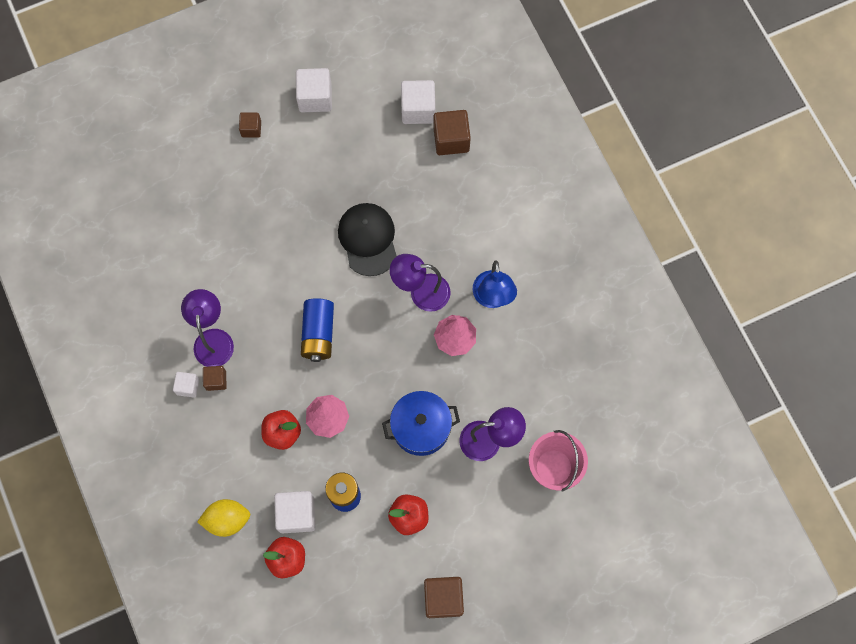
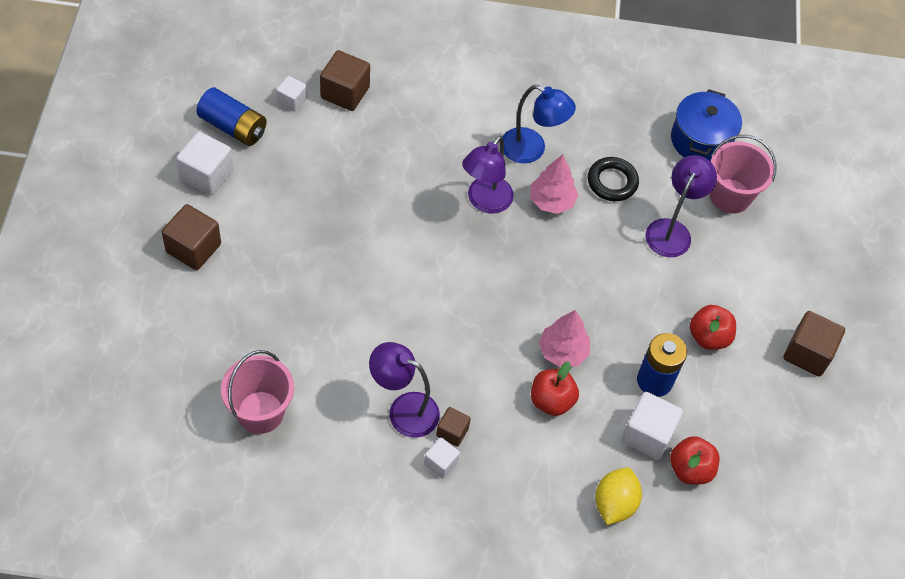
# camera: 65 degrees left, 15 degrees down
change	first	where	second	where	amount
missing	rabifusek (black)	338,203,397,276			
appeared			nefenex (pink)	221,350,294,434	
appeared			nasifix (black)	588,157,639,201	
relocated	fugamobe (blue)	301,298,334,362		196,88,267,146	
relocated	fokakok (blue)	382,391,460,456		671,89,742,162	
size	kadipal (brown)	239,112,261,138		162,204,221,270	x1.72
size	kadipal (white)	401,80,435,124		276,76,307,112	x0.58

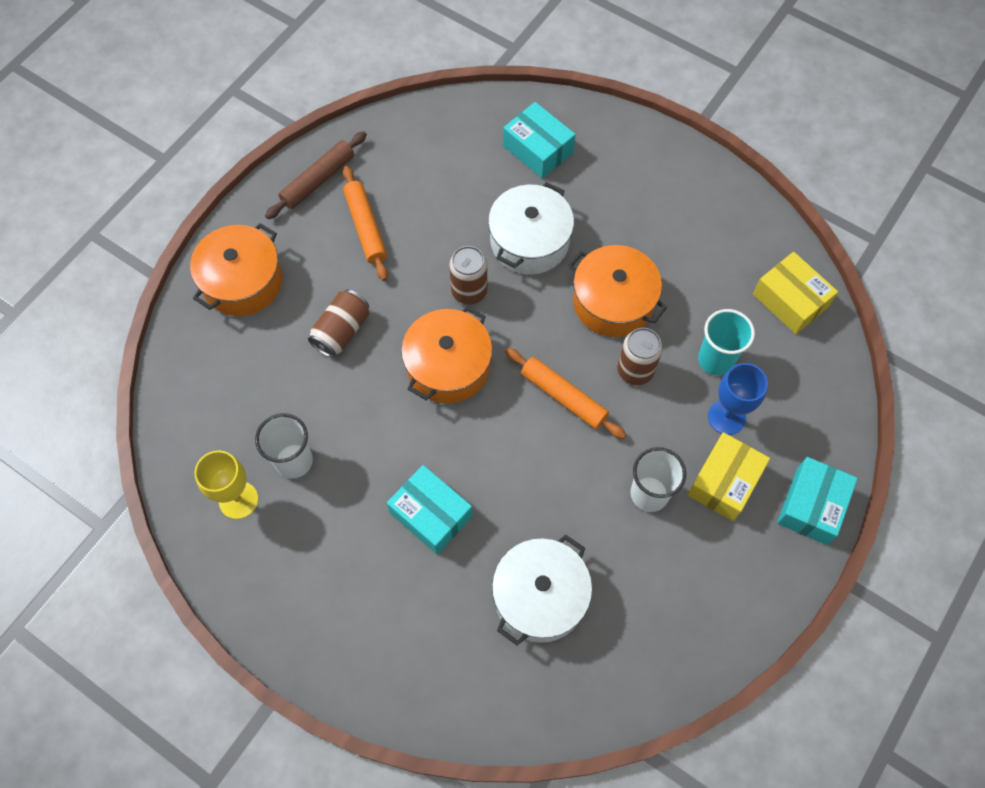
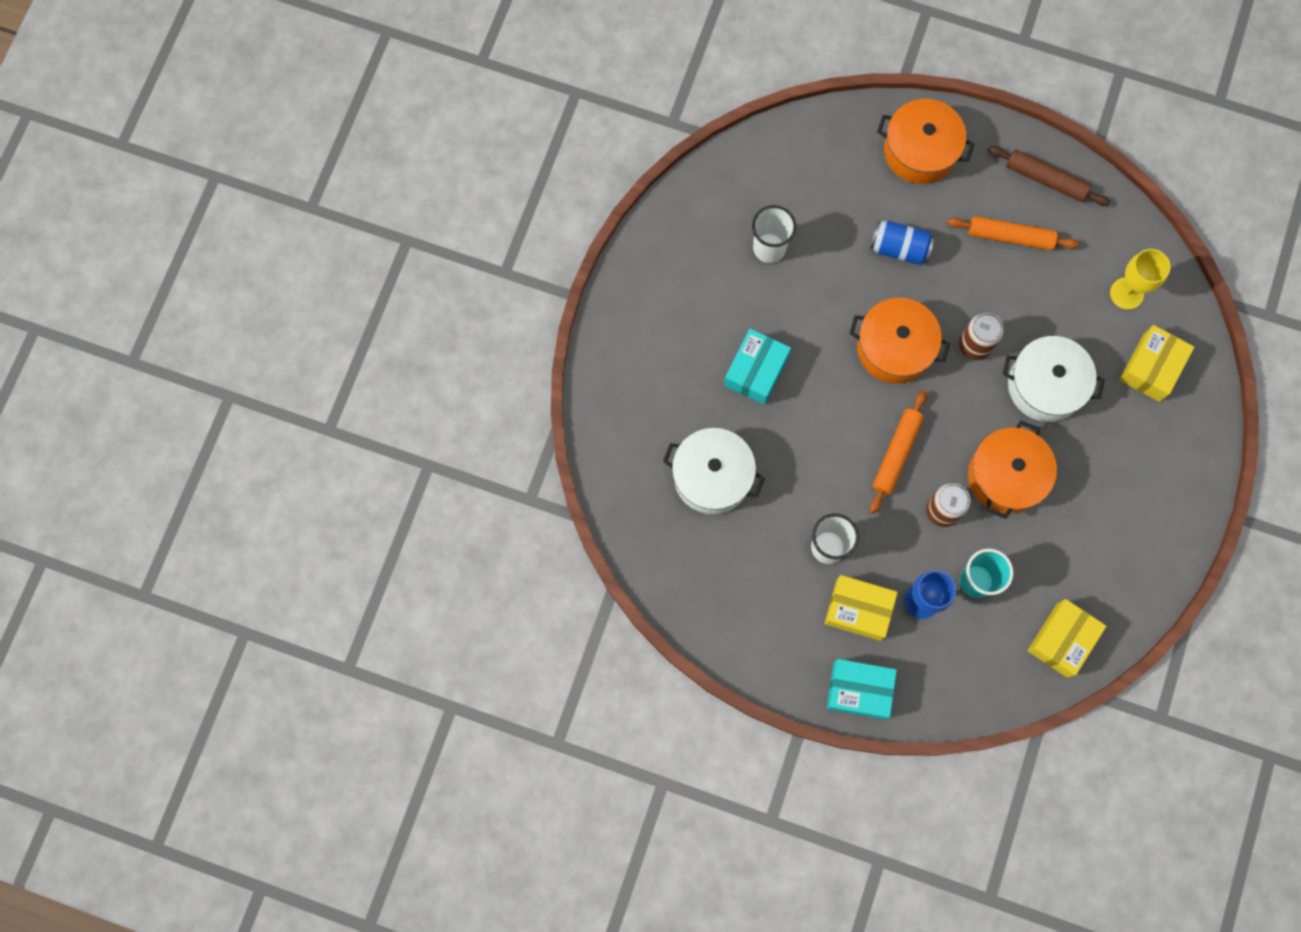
# camera: 75 degrees right, 10 degrees up
change	first	where	second	where	amount
relocated	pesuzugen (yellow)	195,450,258,519		1110,249,1170,310	
colour	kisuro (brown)	308,289,369,358	kisuro (blue)	870,220,935,265	
colour	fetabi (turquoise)	503,102,576,179	fetabi (yellow)	1119,325,1194,402	
spun	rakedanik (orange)	343,166,388,281		947,216,1080,250	45 degrees clockwise

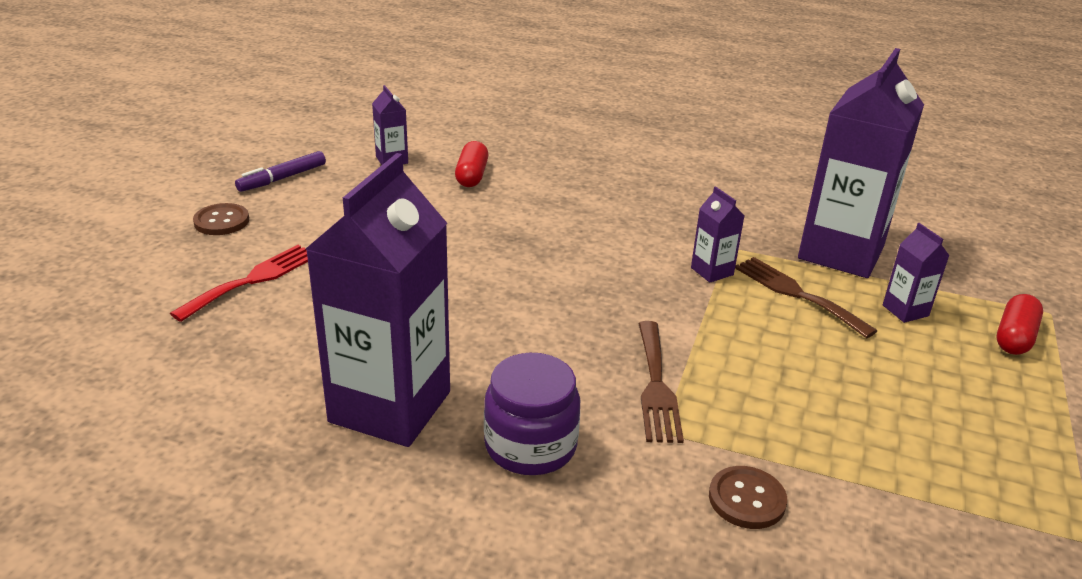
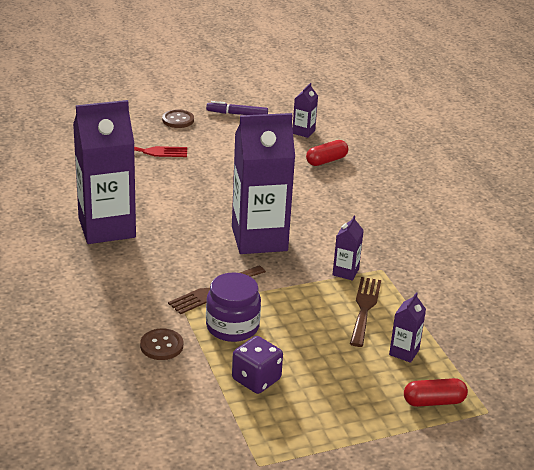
# camera: 50 degrees right, 0 degrees up
change	first	where	second	where	amount
appeared			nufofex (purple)	232,336,283,394	
relocated	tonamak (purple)	484,353,580,475		206,272,261,342	
relocated	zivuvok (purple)	798,48,924,278		232,113,295,254	

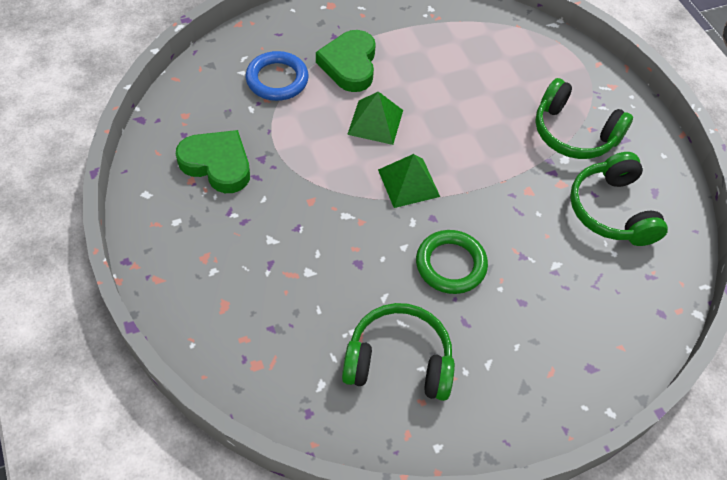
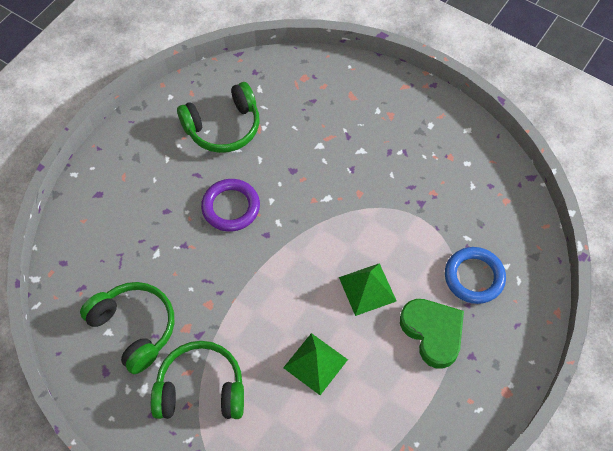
# camera: 150 degrees right, 5 degrees up
change	first	where	second	where	amount
missing	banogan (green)	176,130,250,193			
relocated	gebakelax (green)	378,154,440,208		283,333,348,395	
colour	nasifix (green)	416,230,488,294	nasifix (purple)	201,179,260,232	

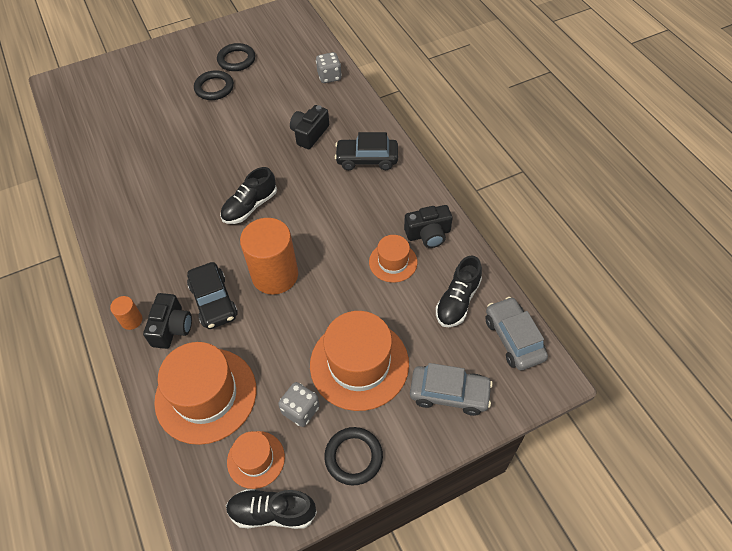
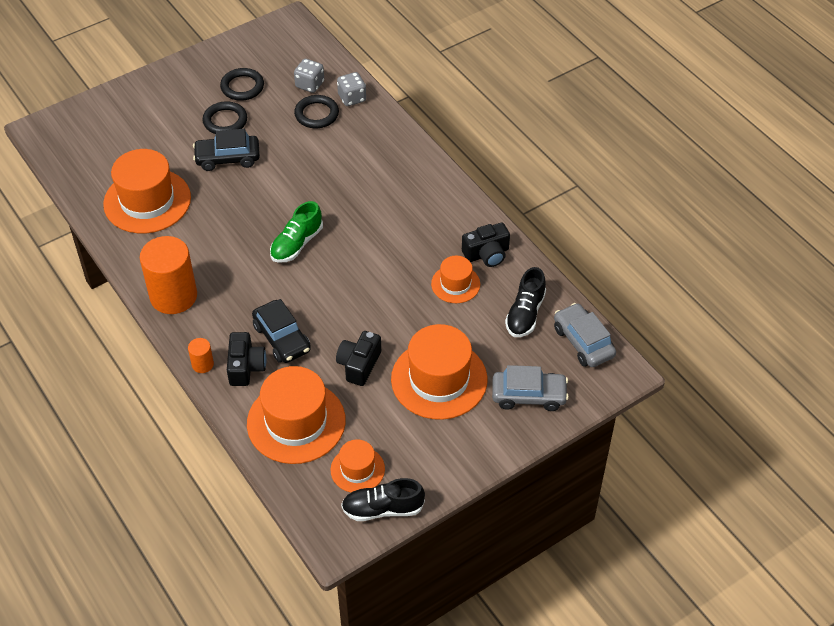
# camera: 10 degrees left, 5 degrees down
change	first	where	second	where	amount
appeared			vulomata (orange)	103,149,191,234	
relocated	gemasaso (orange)	240,218,298,295		140,236,197,314	
relocated	nufofex (grey)	278,382,320,427		294,59,324,93	
relocated	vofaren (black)	290,105,329,149		336,331,381,386	
relocated	nasifix (black)	324,427,383,485		294,95,339,128	
relocated	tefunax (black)	335,132,398,170		193,129,260,171	
colour	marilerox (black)	220,167,277,224	marilerox (green)	270,201,323,263	

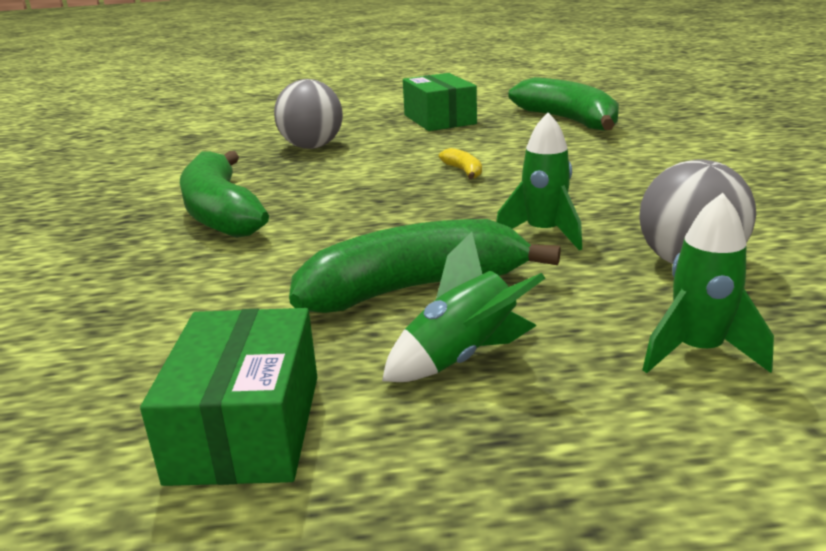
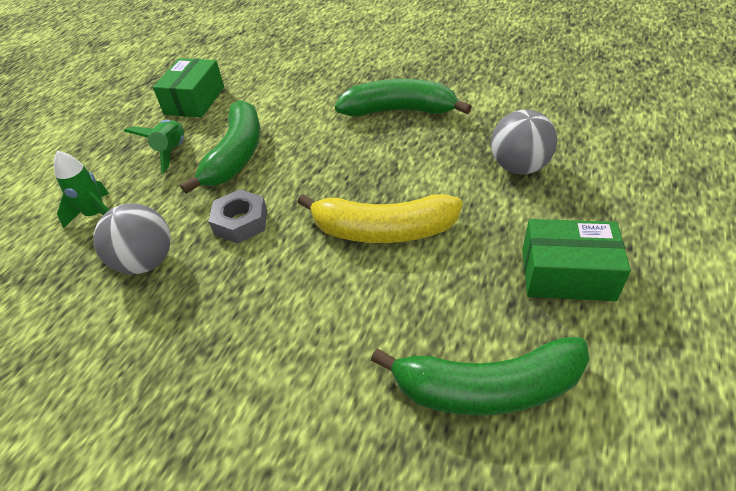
# camera: 120 degrees right, 20 degrees up
change	first	where	second	where	amount
exchanged	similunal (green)	496,112,582,250	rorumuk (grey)	208,189,267,244	
spun	fetabi (green)	140,308,317,486		153,58,224,117	75 degrees clockwise
size	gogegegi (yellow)	439,148,482,179		297,194,463,243	x2.41

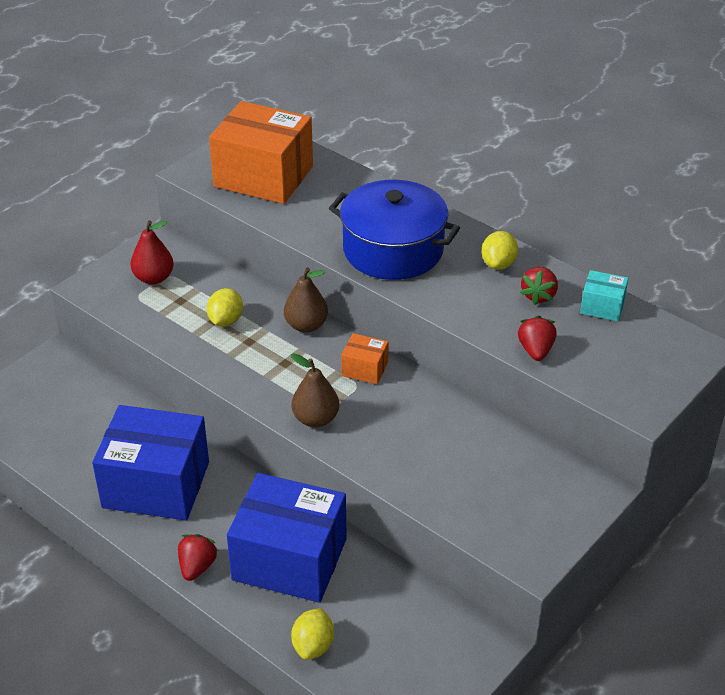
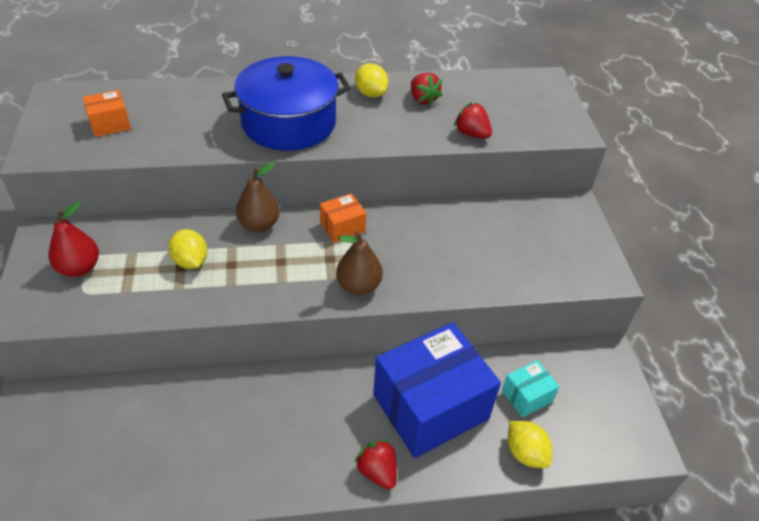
# camera: 50 degrees left, 5 degrees up
change	first	where	second	where	amount
missing	fetabi (blue)	92,405,209,521			
relocated	fetabi (turquoise)	580,270,628,321		502,360,559,417	
size	fetabi (orange)	209,101,313,204		82,90,131,137	x0.44

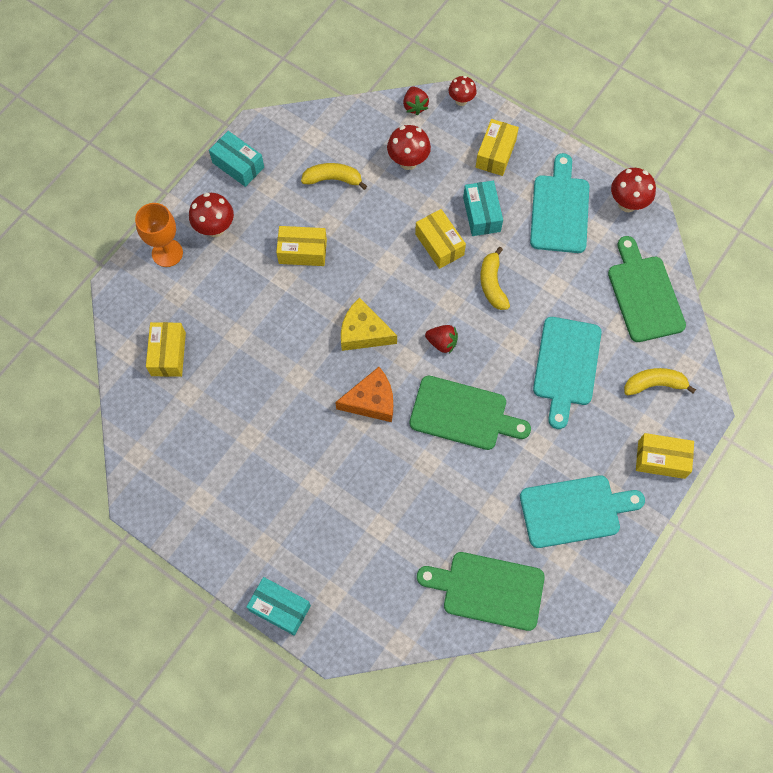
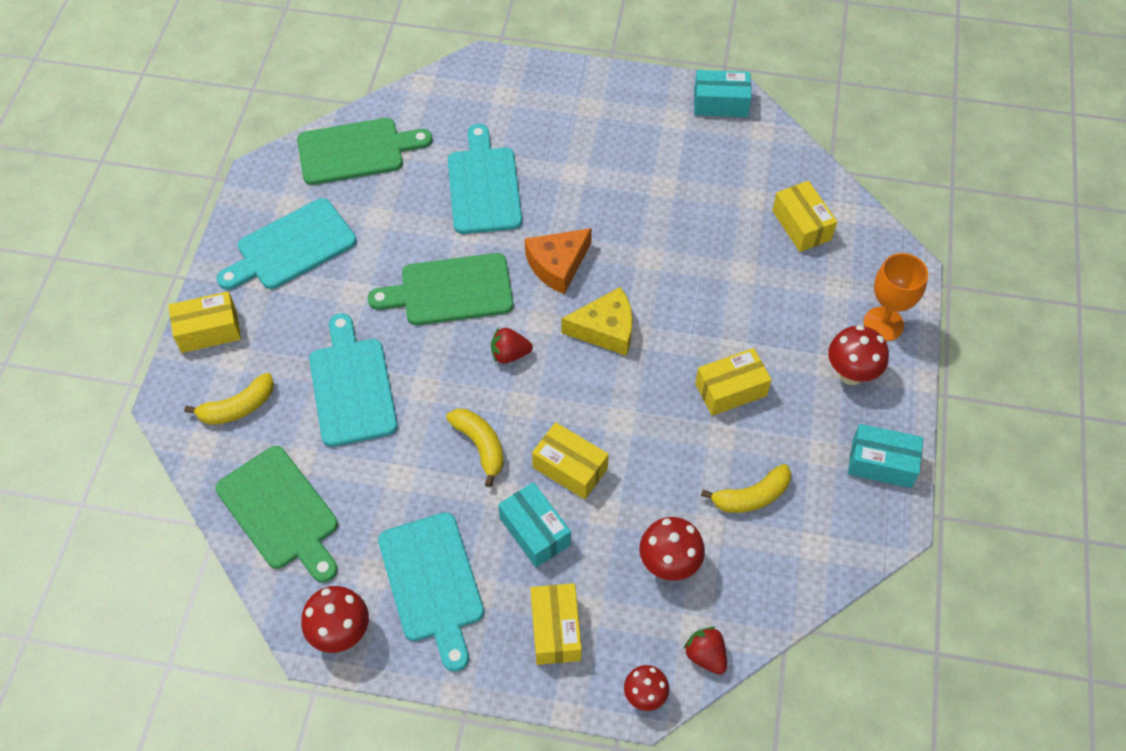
# camera: 155 degrees right, 10 degrees down
change	first	where	second	where	amount
appeared			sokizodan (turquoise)	448,124,522,234	
relocated	fetabi (turquoise)	246,577,311,636		694,70,751,117	

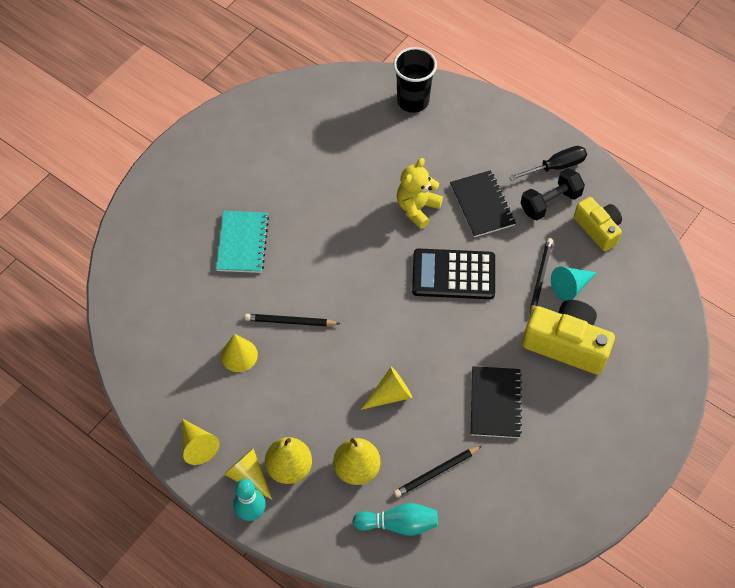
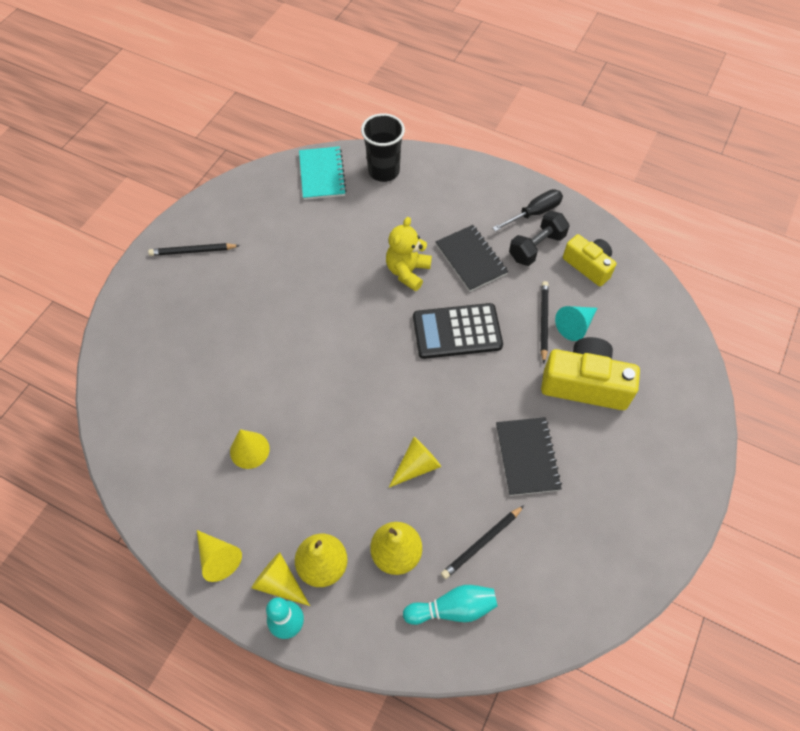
# camera: 10 degrees left, 0 degrees up
change	first	where	second	where	amount
relocated	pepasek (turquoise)	216,211,269,273		299,146,347,200	
relocated	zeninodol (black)	244,314,340,326		148,243,240,256	

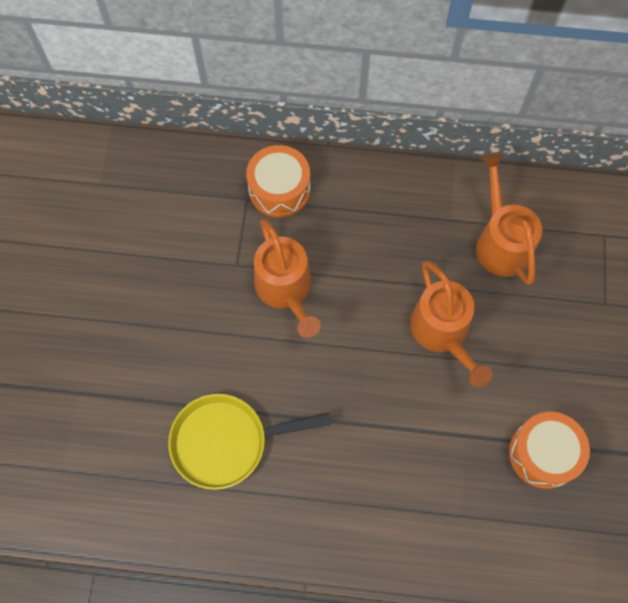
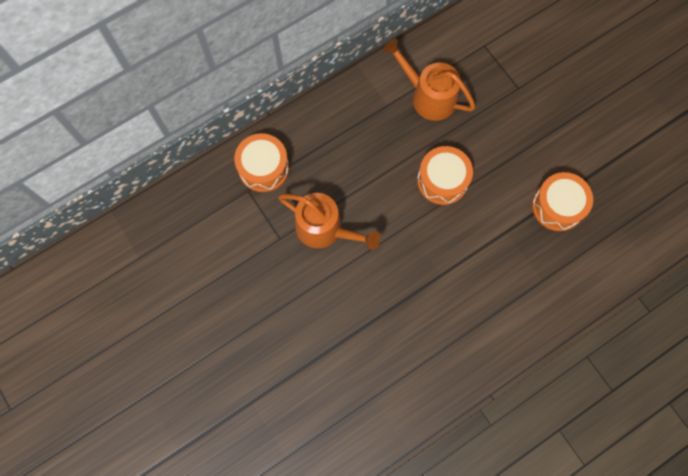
# camera: 40 degrees left, 5 degrees up
change	first	where	second	where	amount
missing	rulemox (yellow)	168,394,331,490			
exchanged	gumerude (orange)	410,261,493,387	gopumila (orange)	417,146,473,205	

